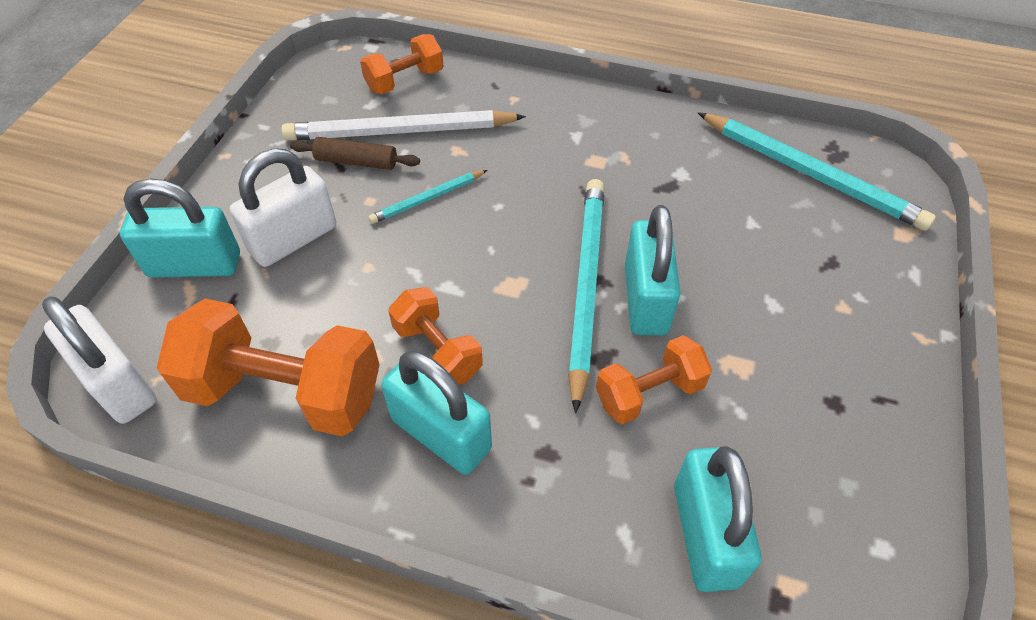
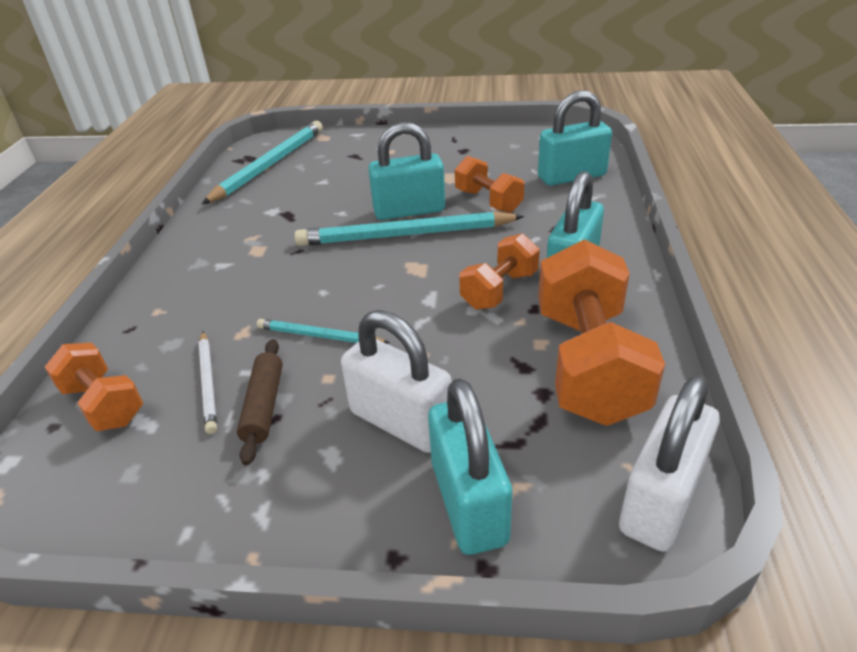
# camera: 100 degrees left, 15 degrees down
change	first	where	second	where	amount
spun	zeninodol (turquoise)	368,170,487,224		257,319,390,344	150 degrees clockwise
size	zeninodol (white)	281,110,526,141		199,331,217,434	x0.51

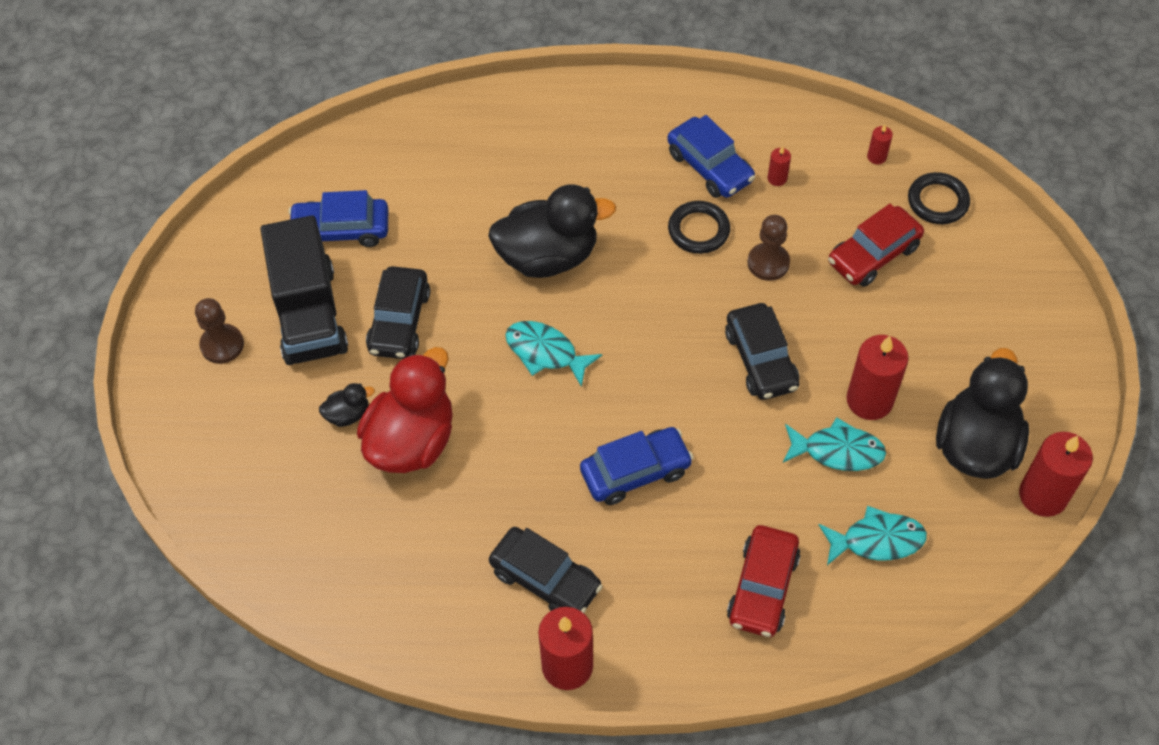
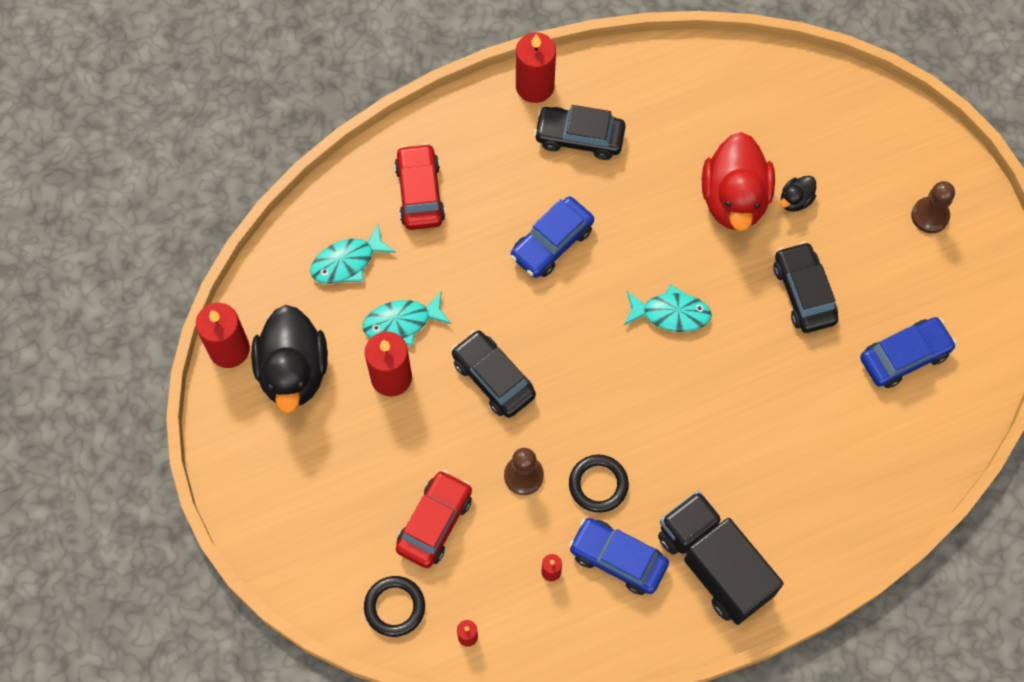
# camera: 155 degrees right, 10 degrees up
change	first	where	second	where	amount
missing	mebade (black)	488,184,616,278			
relocated	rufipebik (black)	260,215,348,365		658,491,784,625	

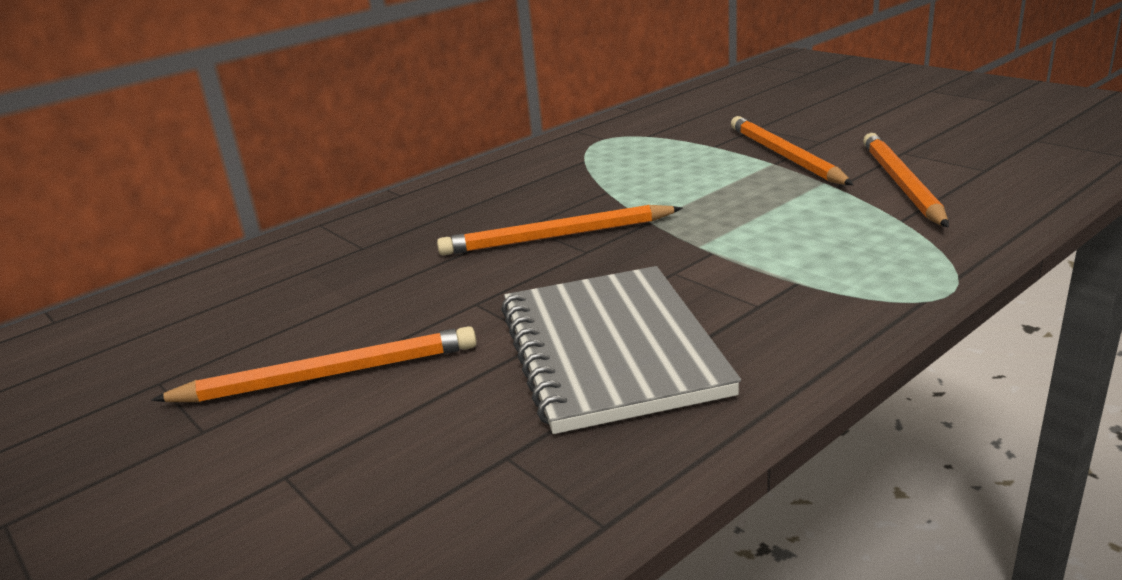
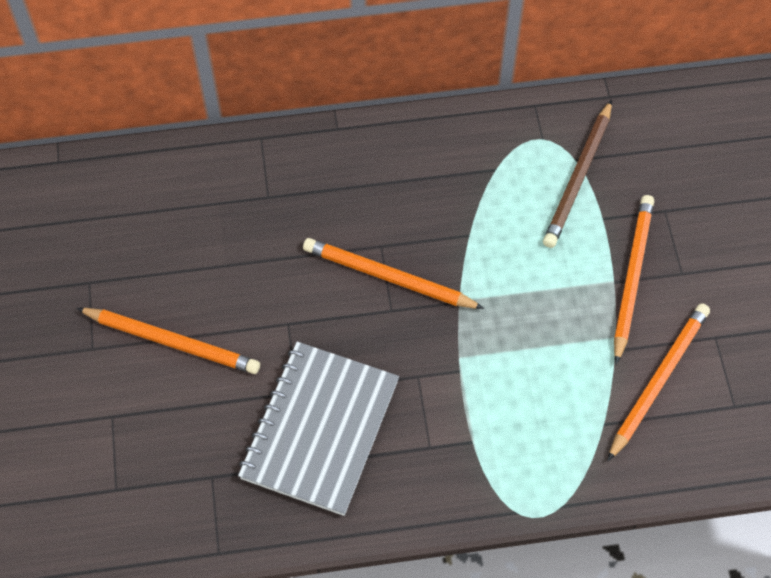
# camera: 30 degrees right, 35 degrees up
change	first	where	second	where	amount
appeared			zeninodol (brown)	543,100,612,248	

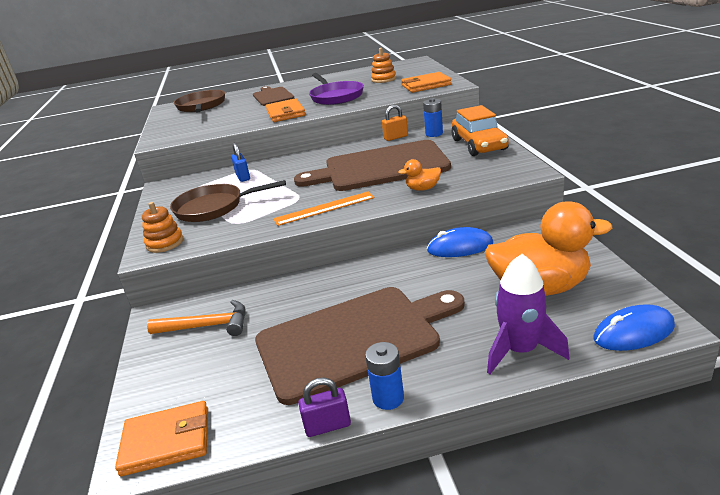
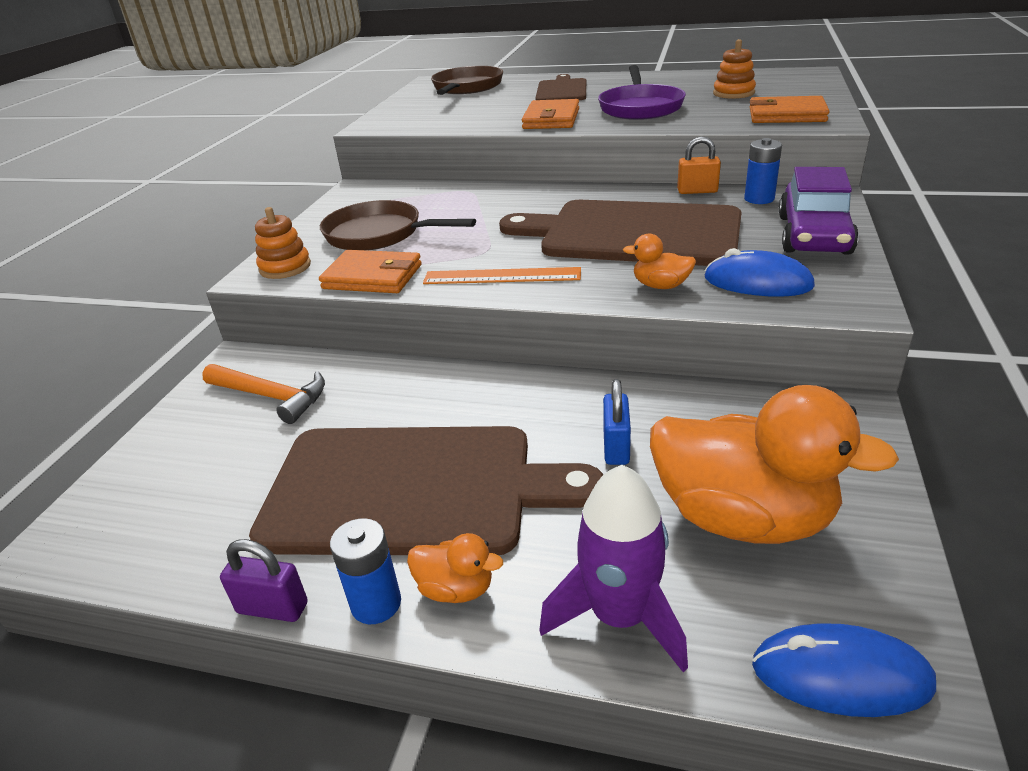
# camera: 25 degrees right, 5 degrees up
change	first	where	second	where	amount
appeared			mebade (orange)	407,533,503,603	
relocated	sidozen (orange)	115,401,208,476		319,250,422,293	
relocated	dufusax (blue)	231,143,250,182		603,379,631,465	
relocated	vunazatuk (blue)	427,227,493,257		705,248,815,297	
colour	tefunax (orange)	452,105,509,156	tefunax (purple)	779,167,859,255	

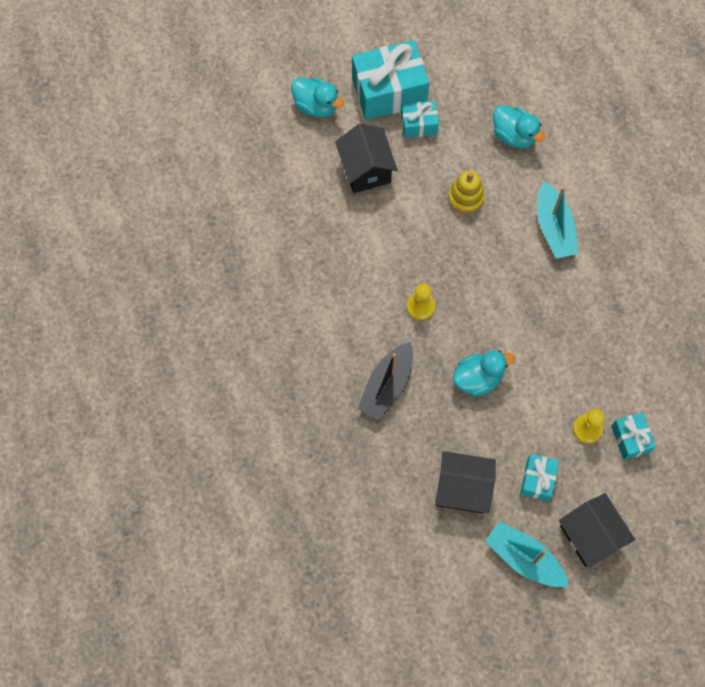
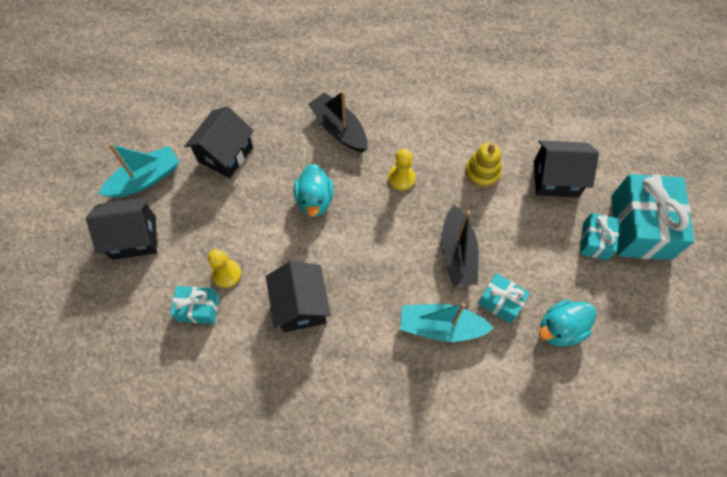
# camera: 110 degrees right, 5 degrees down
change	first	where	second	where	amount
missing	mebade (turquoise)	291,78,344,118			
appeared			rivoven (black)	266,261,331,332	
appeared			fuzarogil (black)	442,205,479,286	
relocated	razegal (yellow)	448,170,485,214		465,142,502,188	
relocated	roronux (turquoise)	520,454,559,501		478,273,530,324	

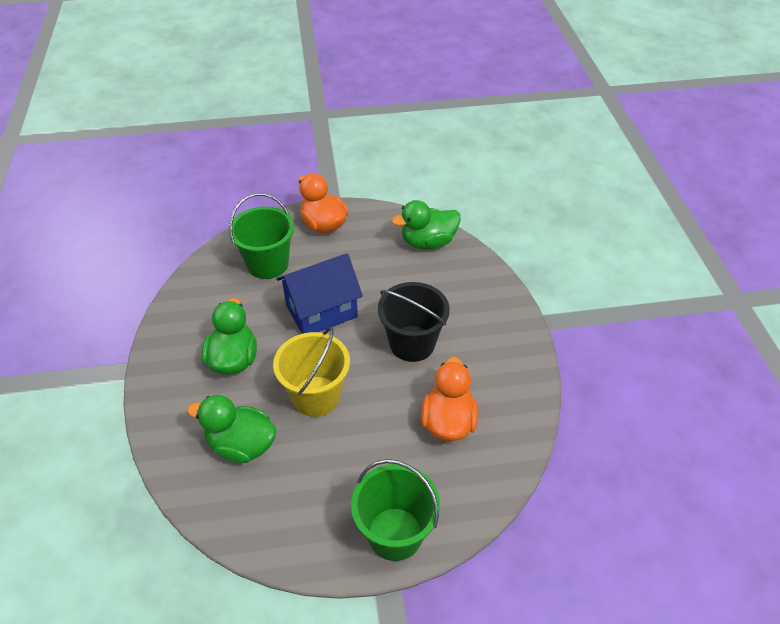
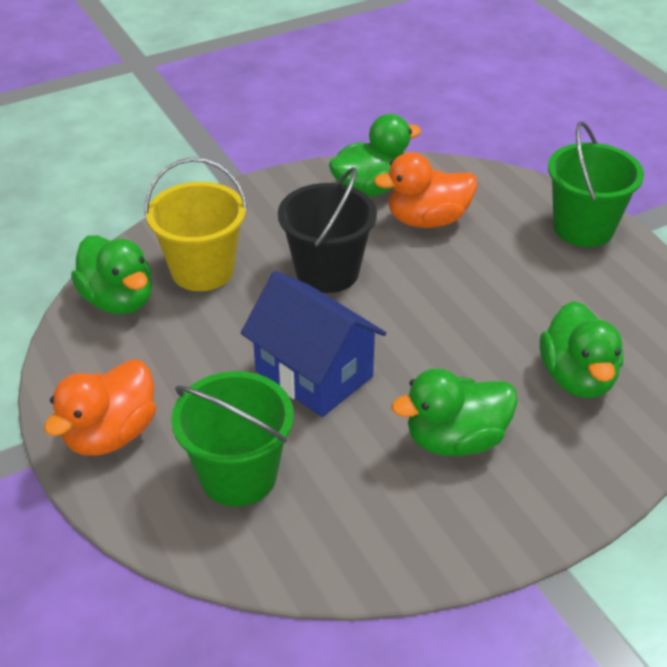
# camera: 110 degrees left, 5 degrees down
change	first	where	second	where	amount
appeared			mebade (green)	329,114,421,197	
relocated	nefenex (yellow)	273,327,350,417		144,157,248,291	

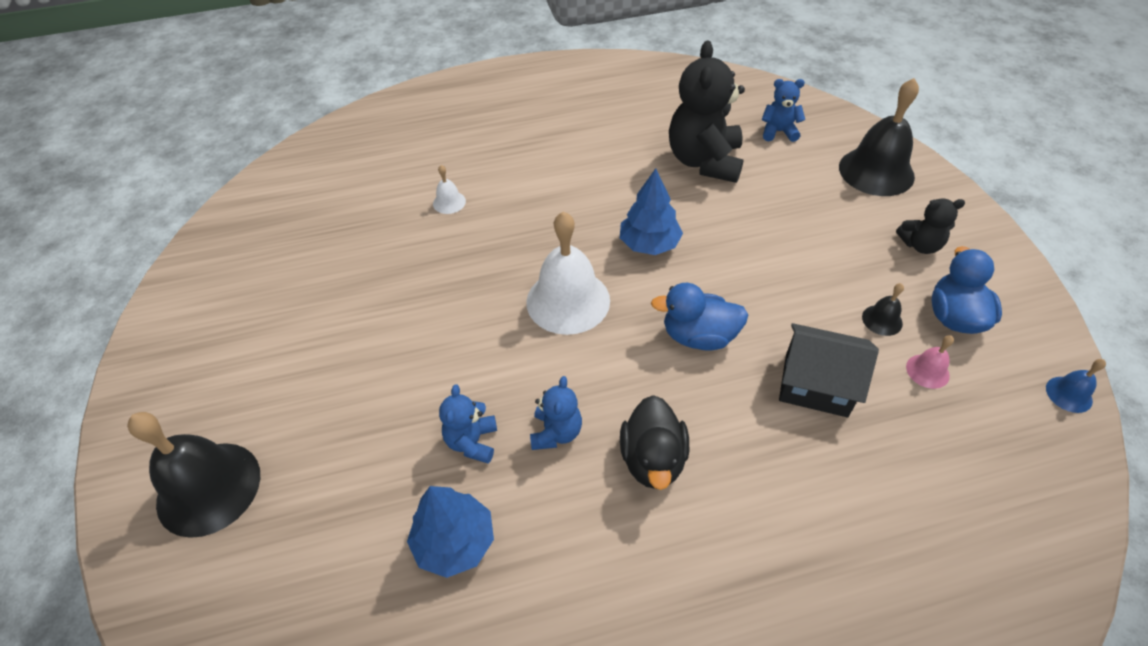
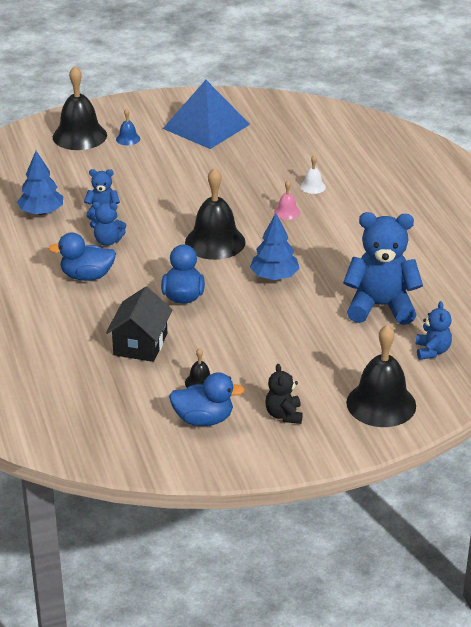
# camera: 85 degrees right, 15 degrees down
change	first	where	second	where	amount
appeared			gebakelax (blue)	163,80,250,149	
relocated	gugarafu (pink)	906,335,954,389		274,181,300,220	
relocated	gugarafu (blue)	1046,359,1106,413		116,108,140,145	
colour	gugarafu (white)	526,211,610,335	gugarafu (black)	185,168,245,260	
colour	mebade (black)	620,395,689,490	mebade (blue)	48,232,116,281	
colour	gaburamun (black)	669,41,745,183	gaburamun (blue)	343,212,423,325	

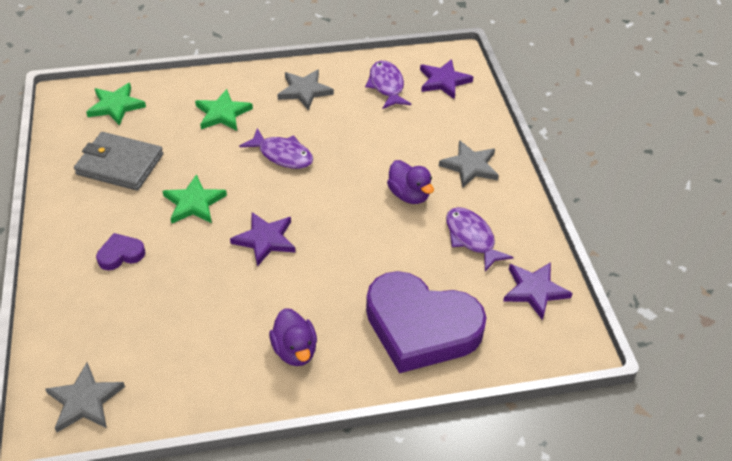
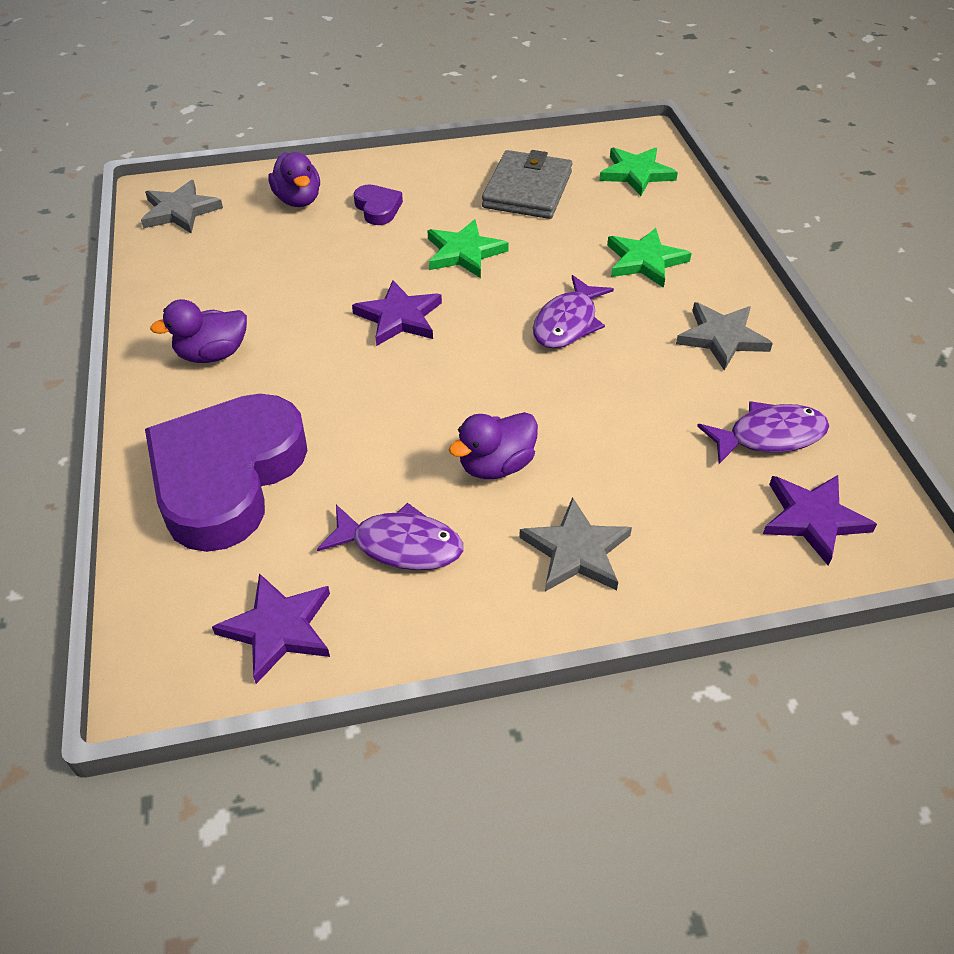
# camera: 90 degrees right, 0 degrees up
change	first	where	second	where	amount
appeared			mebade (purple)	269,152,320,207	
spun	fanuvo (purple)	446,207,514,271		317,503,463,570	45 degrees clockwise

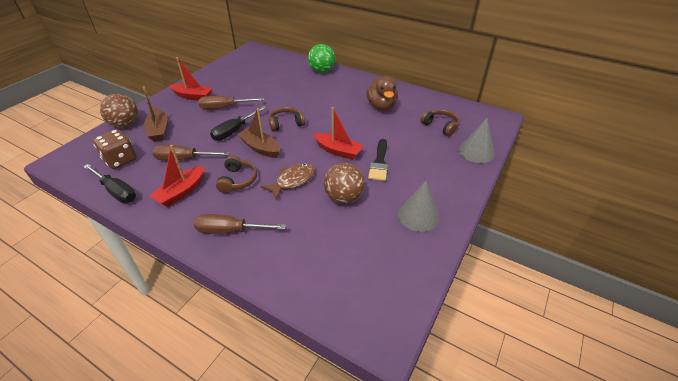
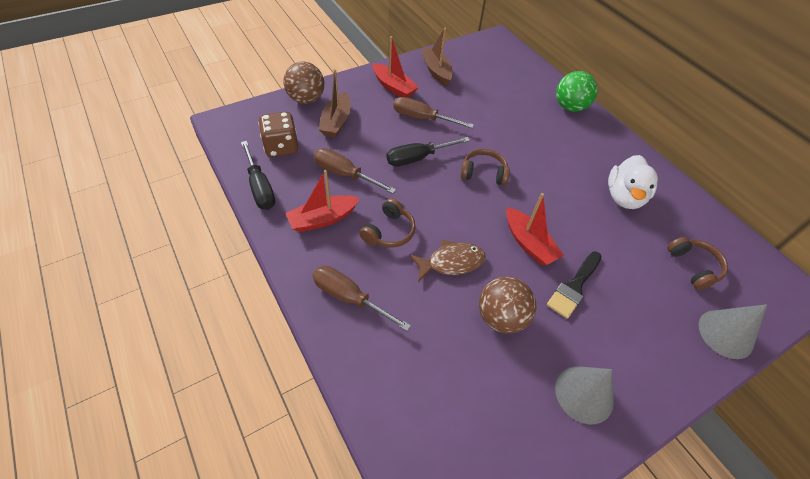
# camera: 25 degrees right, 10 degrees up
change	first	where	second	where	amount
relocated	fuzarogil (brown)	238,108,280,158		421,28,453,86	
colour	mebade (brown)	366,76,398,110	mebade (white)	608,155,658,209	

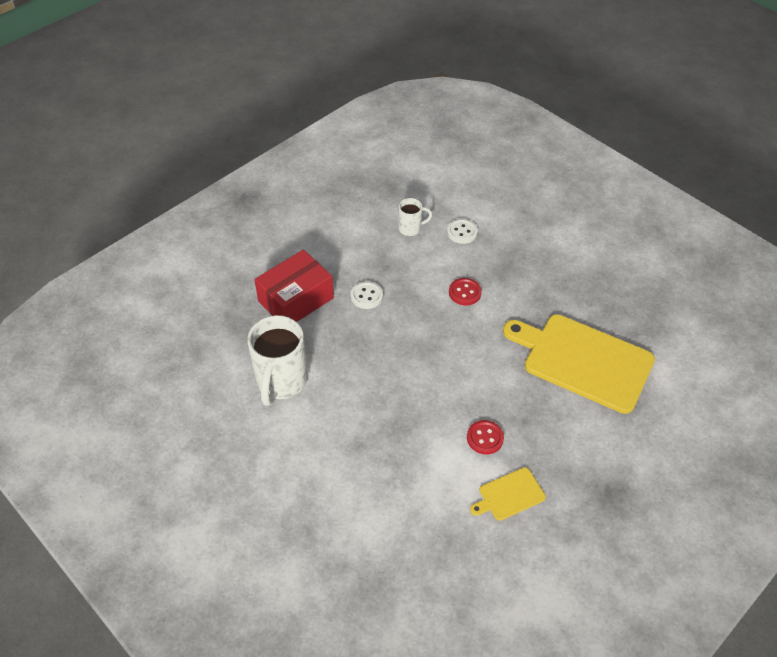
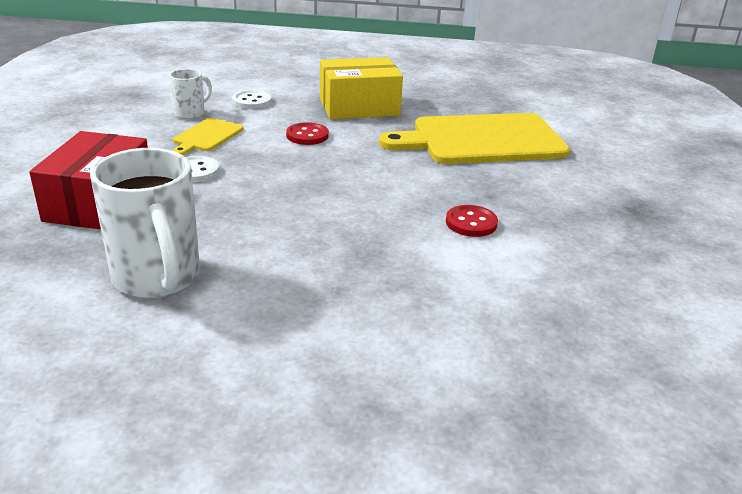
# camera: 40 degrees left, 20 degrees down
change	first	where	second	where	amount
appeared			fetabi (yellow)	320,57,403,119	
relocated	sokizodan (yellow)	470,467,546,521		173,118,244,155	

